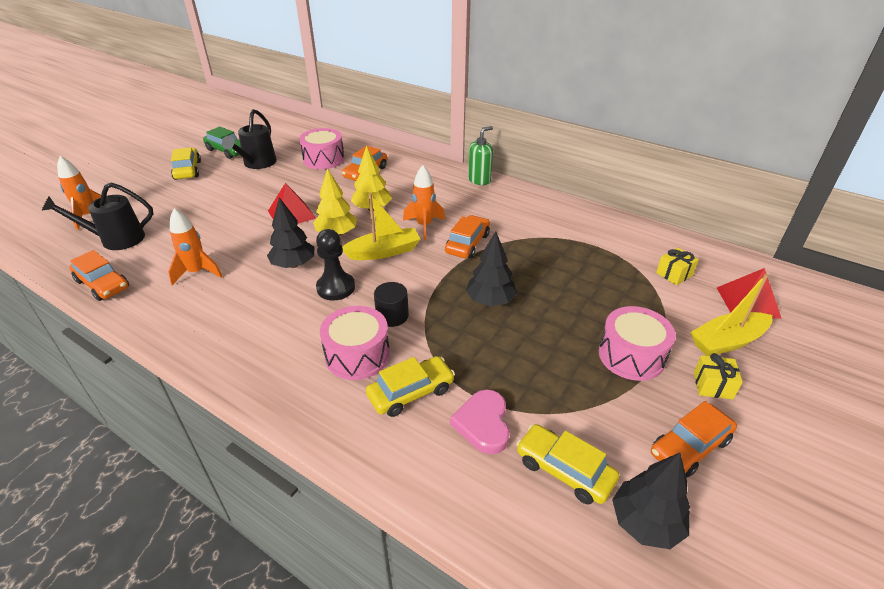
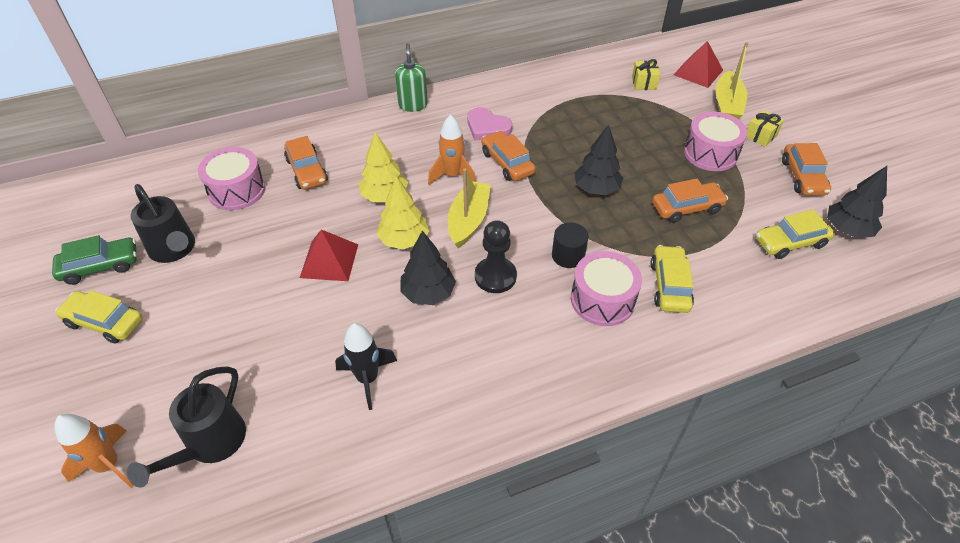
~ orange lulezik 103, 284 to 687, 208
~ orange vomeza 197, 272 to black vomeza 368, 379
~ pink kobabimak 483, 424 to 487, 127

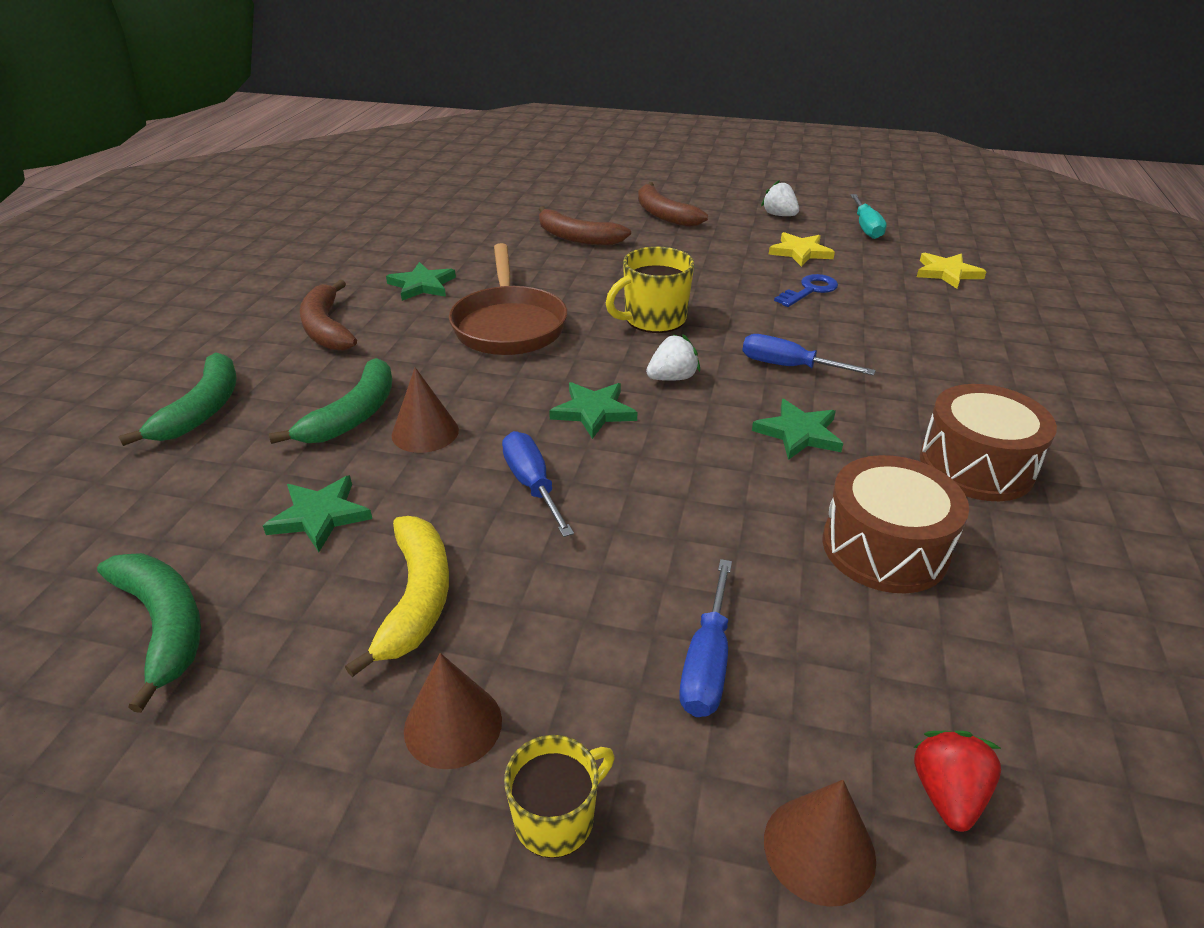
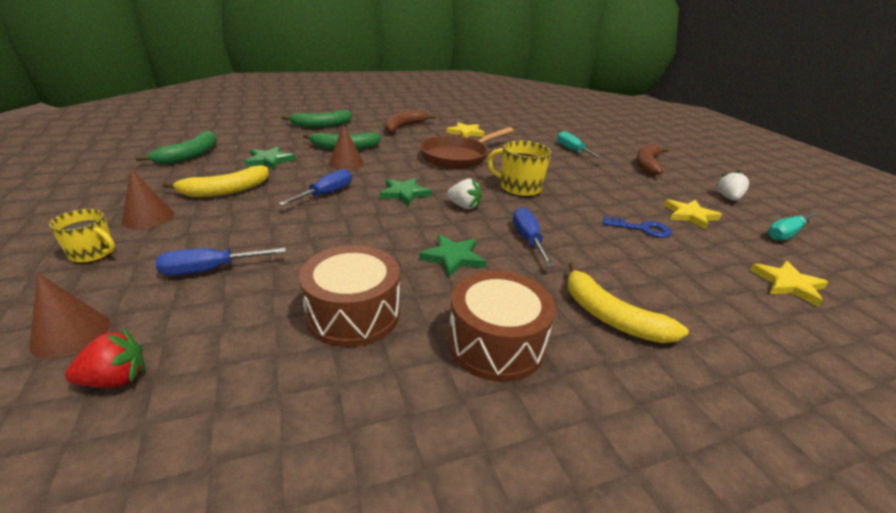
~ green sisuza 422, 285 to yellow sisuza 465, 133
~ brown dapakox 576, 238 to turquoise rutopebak 573, 150
+ yellow dapakox 610, 316

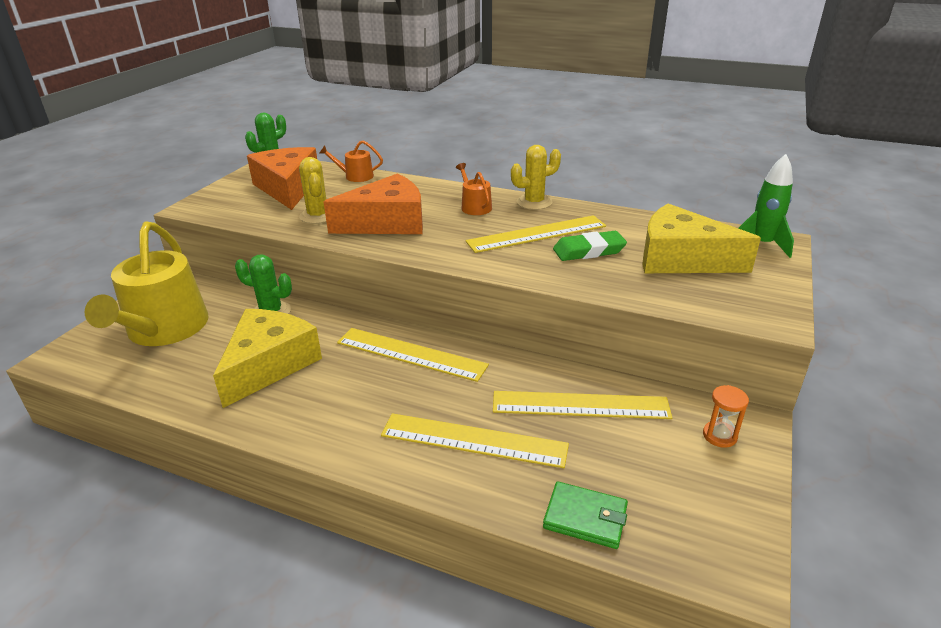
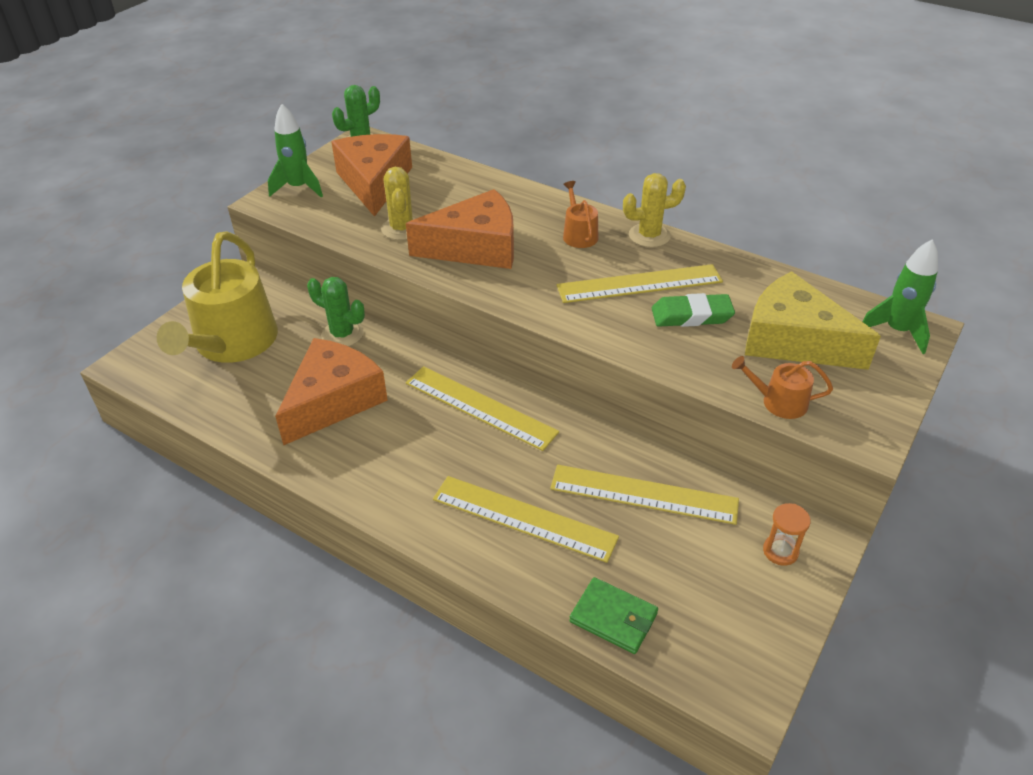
~ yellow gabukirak 269, 365 to orange gabukirak 333, 400
~ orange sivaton 355, 176 to 779, 402
+ green vomeza 299, 188

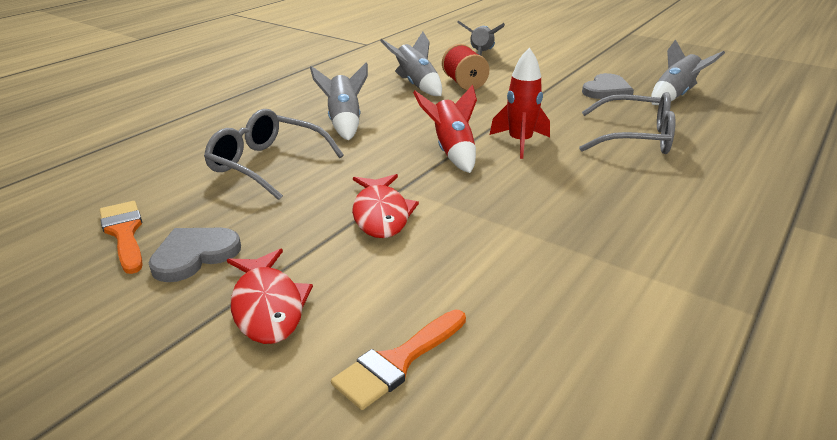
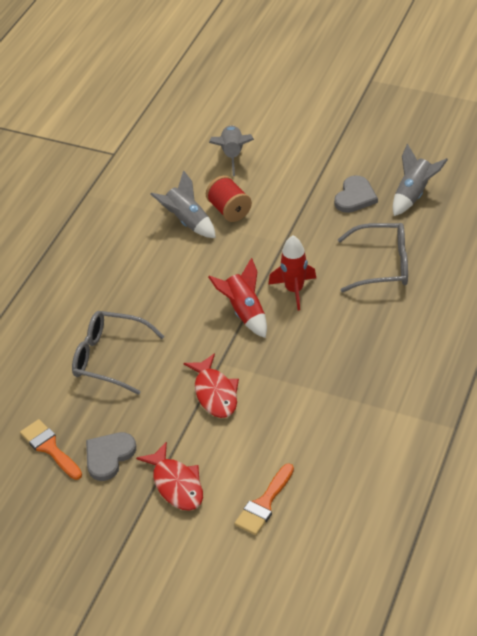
- grey vomeza 344, 122

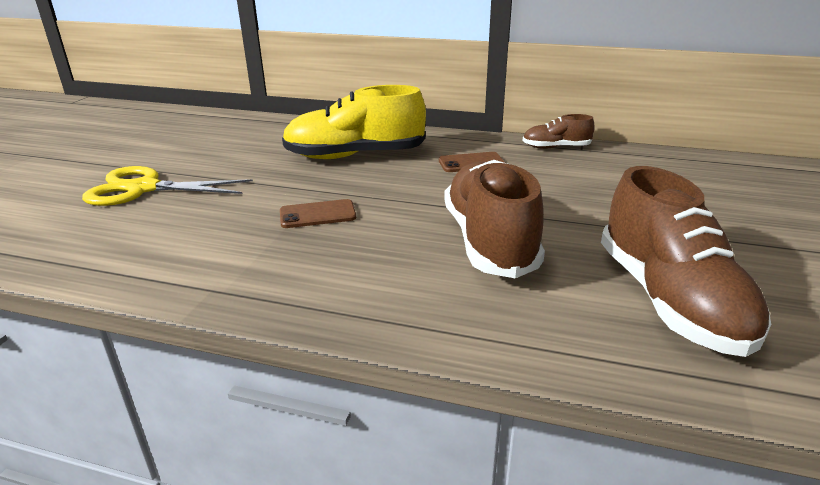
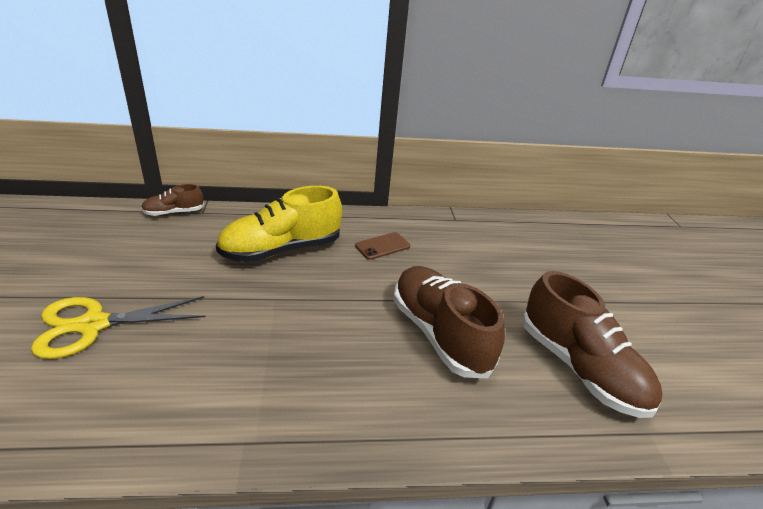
- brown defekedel 317, 214
~ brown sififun 556, 147 to 174, 212

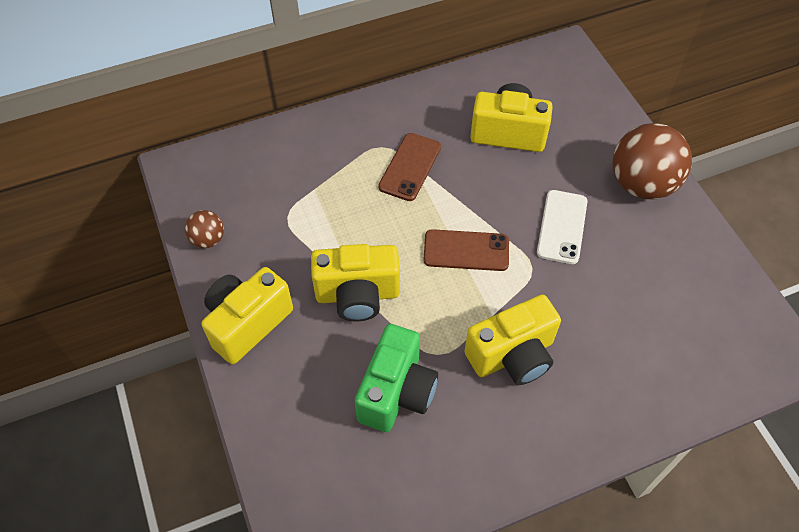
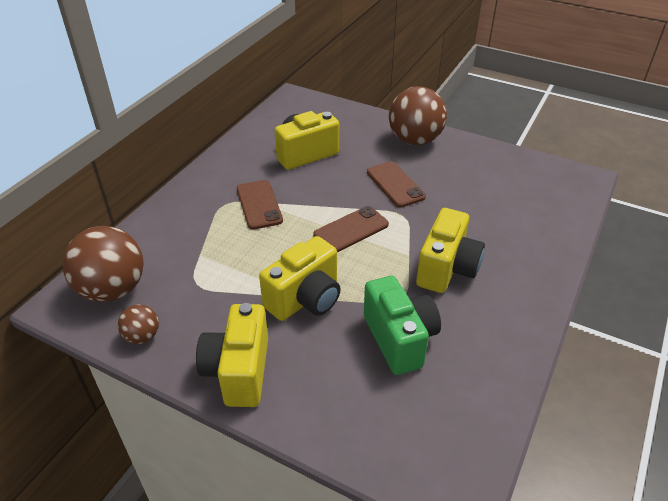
~ white defekedel 562, 227 to brown defekedel 395, 184
+ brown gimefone 113, 289

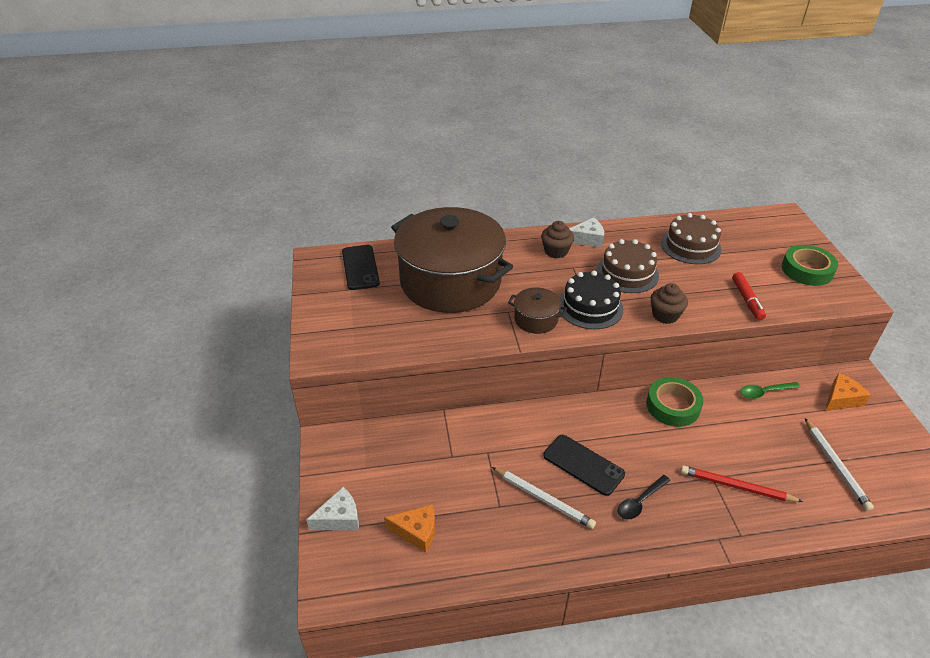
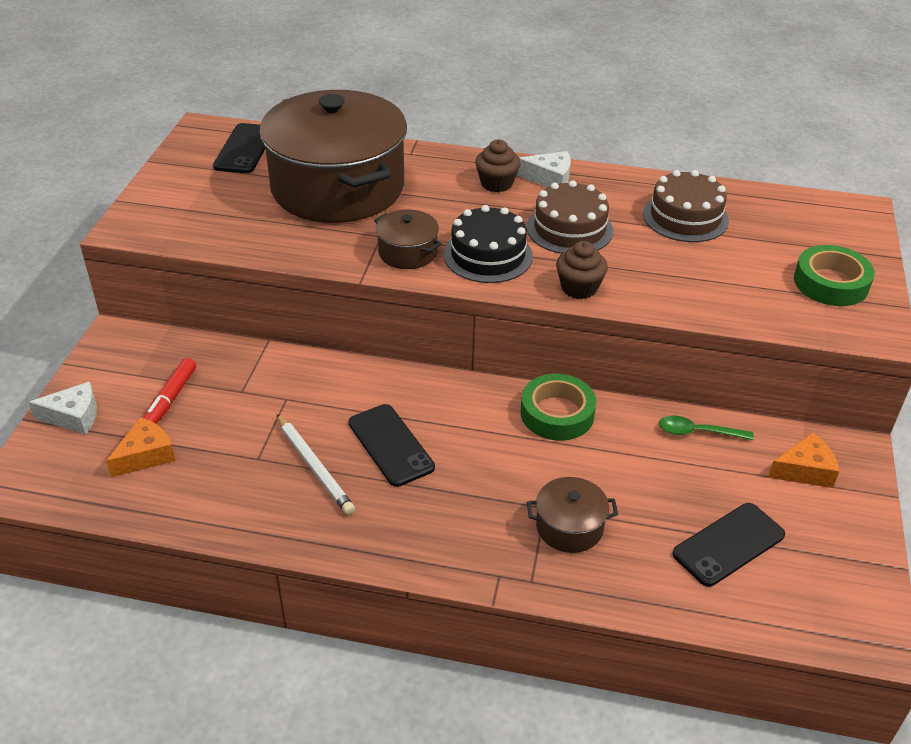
~ orange gabukirak 416, 531 = 146, 455 75 degrees counterclockwise
- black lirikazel 640, 502
~ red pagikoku 736, 487 to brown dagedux 569, 527
~ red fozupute 747, 300 to 170, 398
~ white pagikoku 835, 465 to black defekedel 729, 544

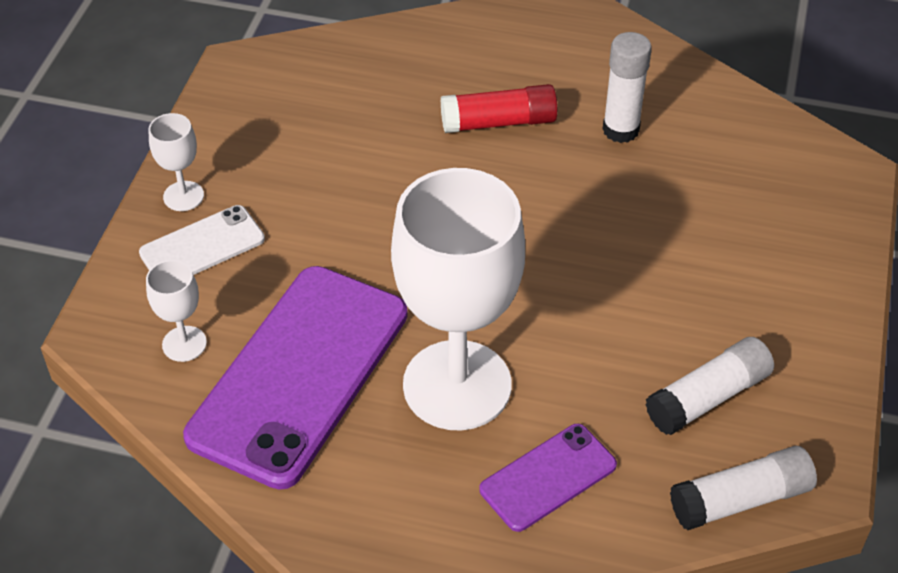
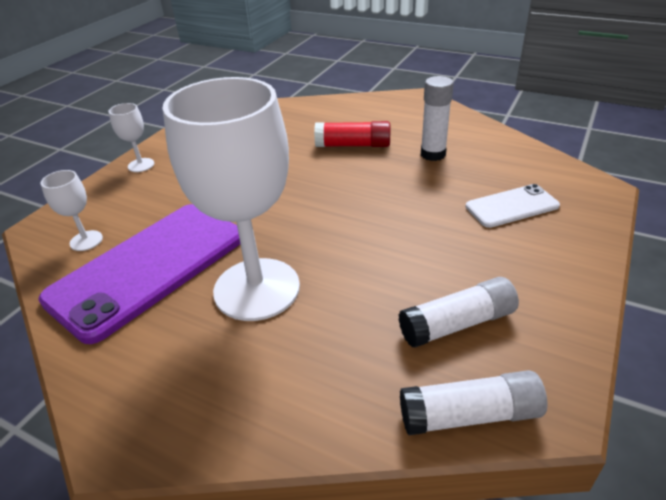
~ white defekedel 202, 246 to 511, 206
- purple defekedel 548, 477

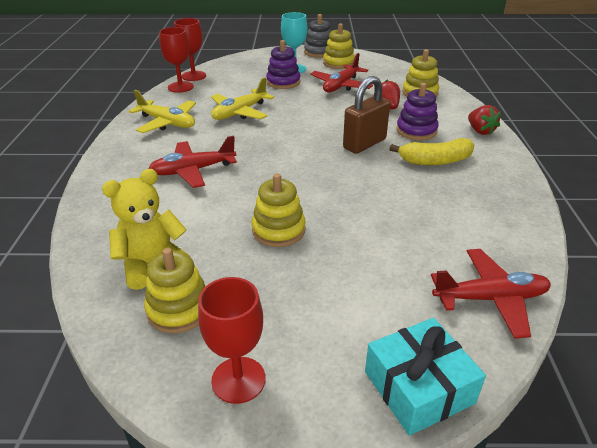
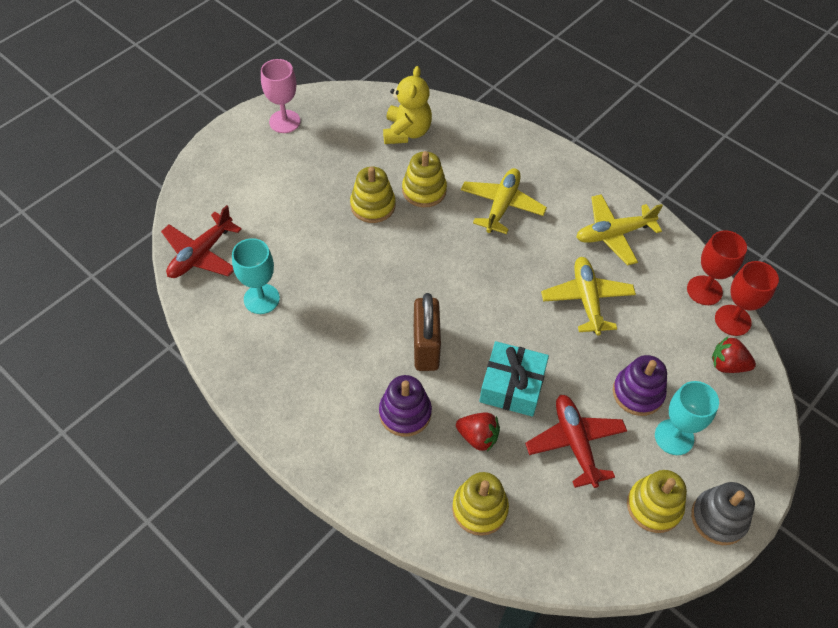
~ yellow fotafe 179, 309 to 424, 190
~ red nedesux 193, 171 to yellow nedesux 502, 205
~ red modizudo 238, 380 to pink modizudo 284, 121
~ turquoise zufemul 418, 387 to 512, 386
- yellow dapakox 435, 161
~ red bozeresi 480, 131 to 727, 365
+ turquoise modizudo 261, 299

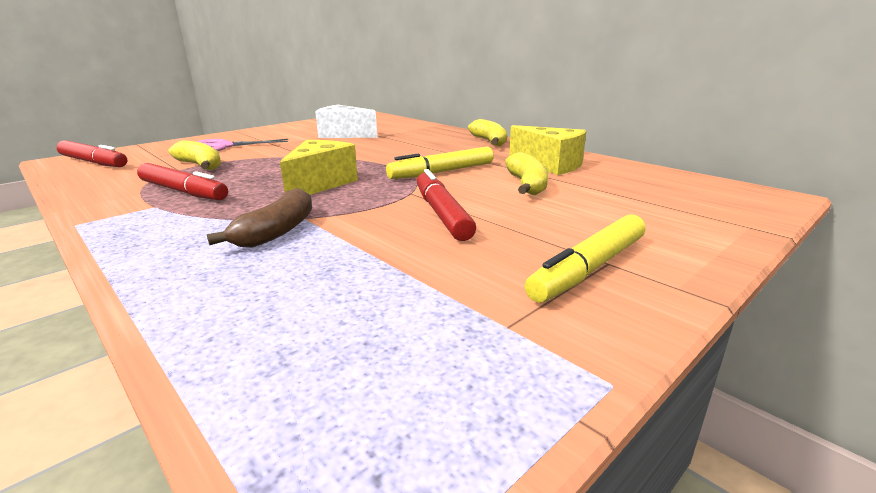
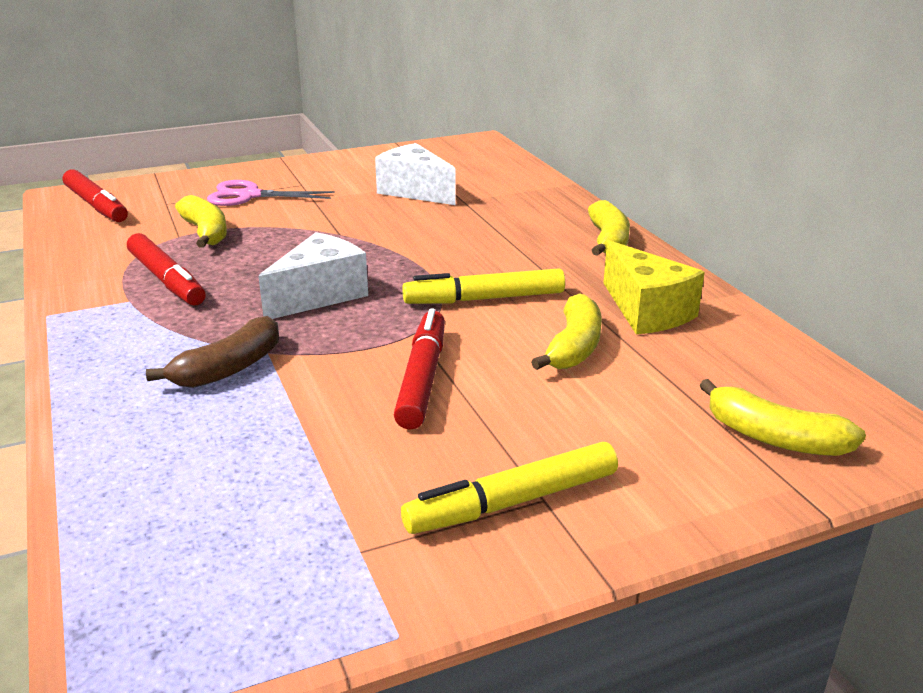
~ yellow gabukirak 320, 184 to white gabukirak 319, 295
+ yellow dapakox 774, 437

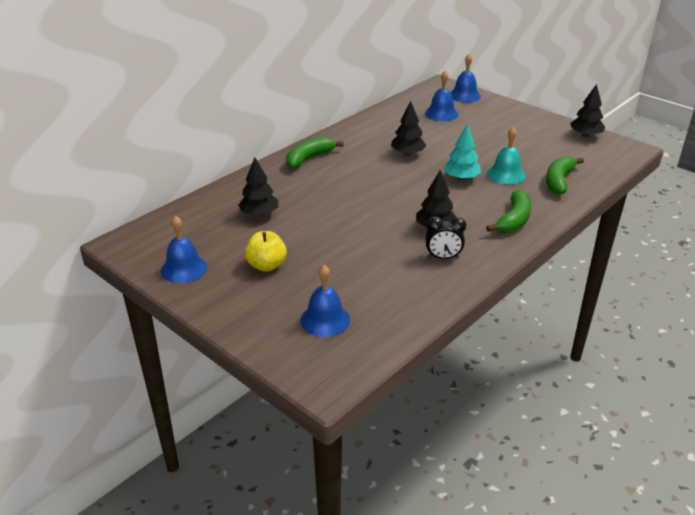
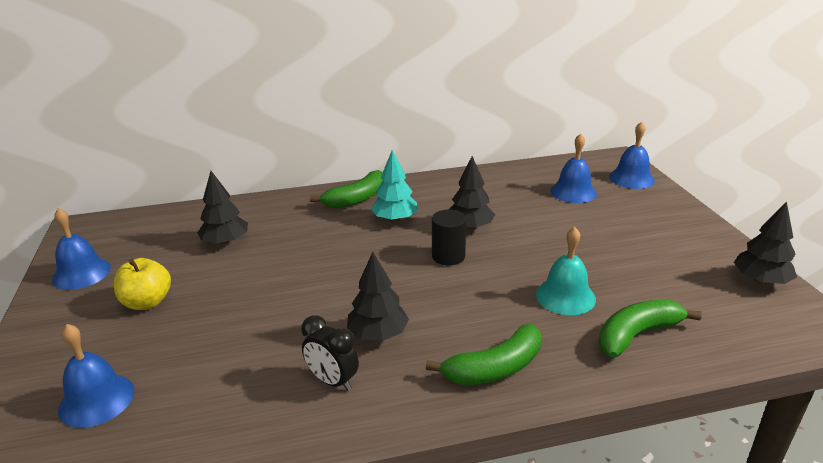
~ green dapakox 309, 158 = 356, 199 150 degrees clockwise
~ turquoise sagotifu 461, 178 to 395, 219
+ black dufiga 448, 256

